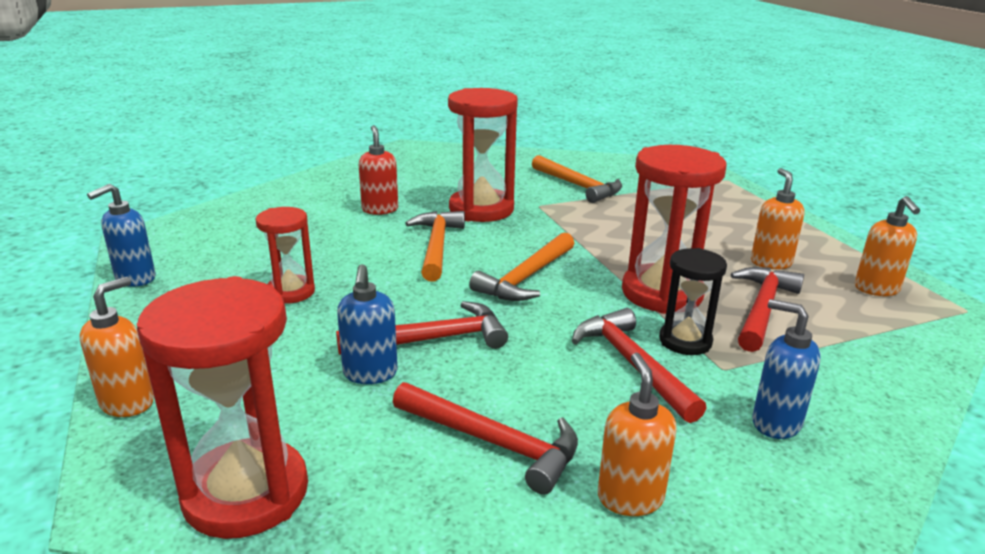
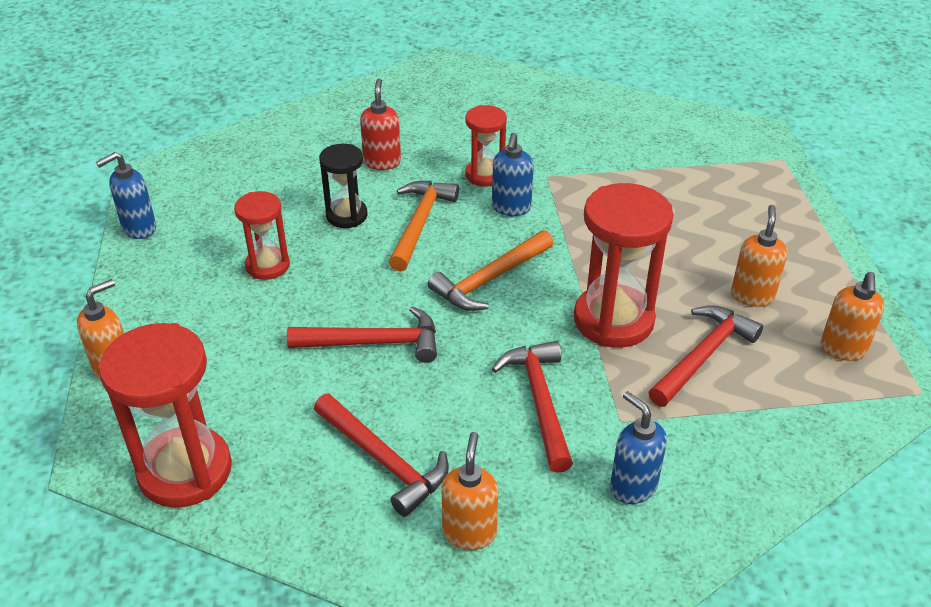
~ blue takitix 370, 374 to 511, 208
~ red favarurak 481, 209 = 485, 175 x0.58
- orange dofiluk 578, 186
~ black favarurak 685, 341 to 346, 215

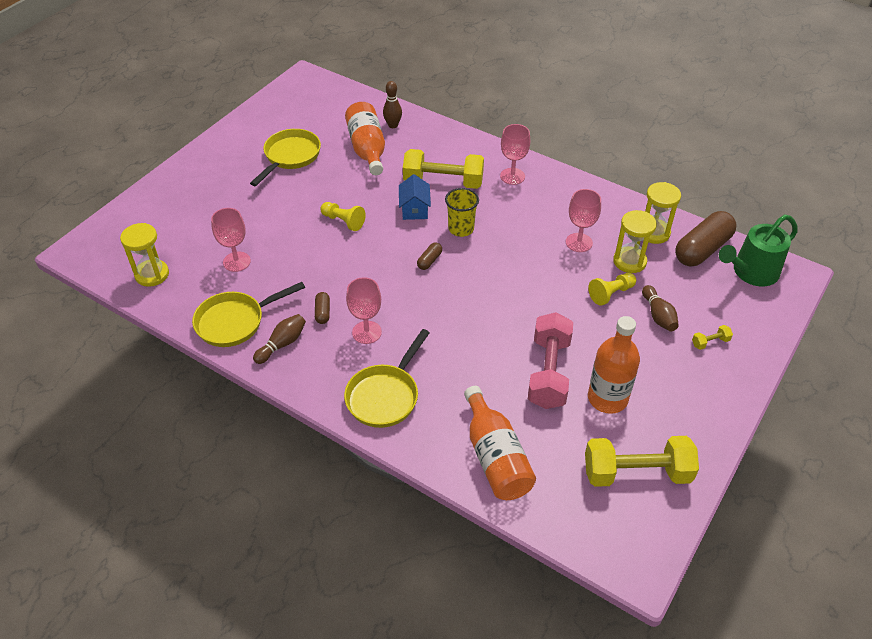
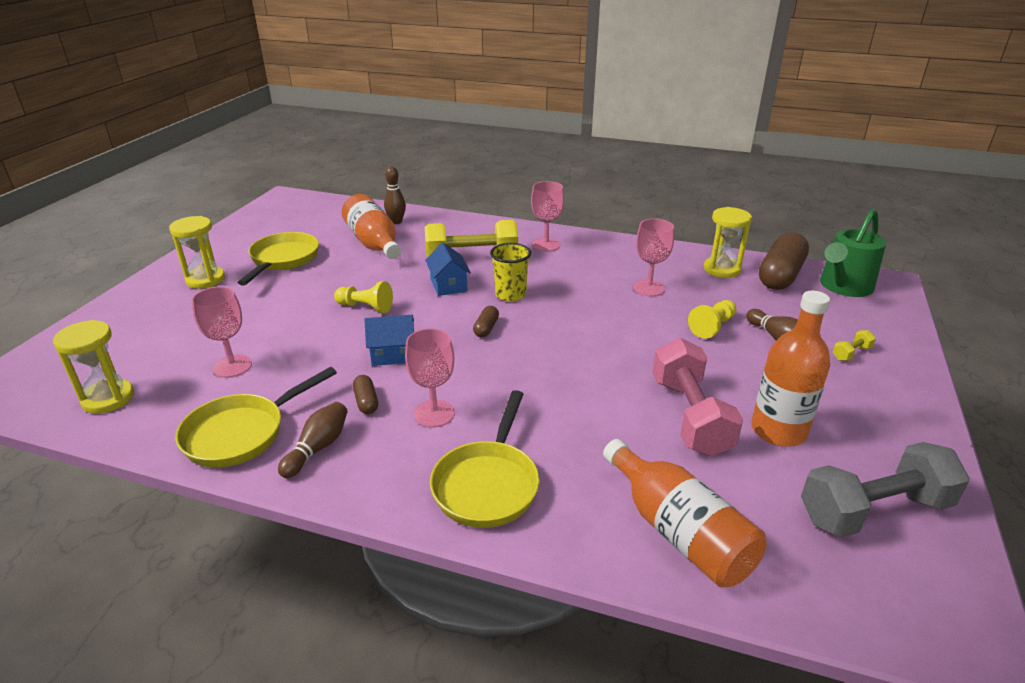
~ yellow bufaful 636, 473 to grey bufaful 874, 511
~ yellow favarurak 629, 261 to 205, 279
+ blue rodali 393, 354

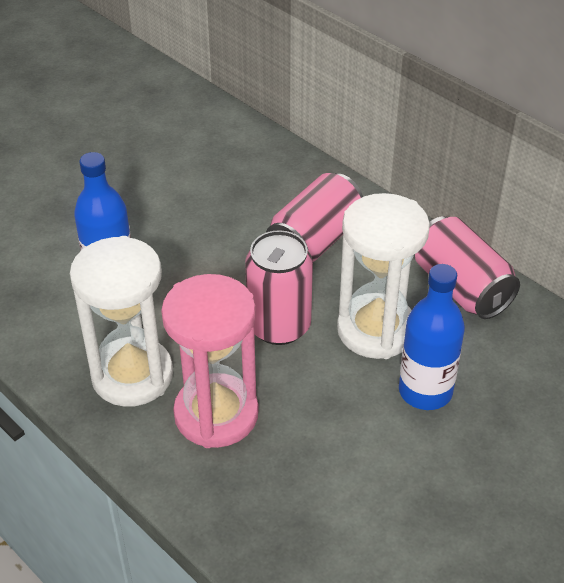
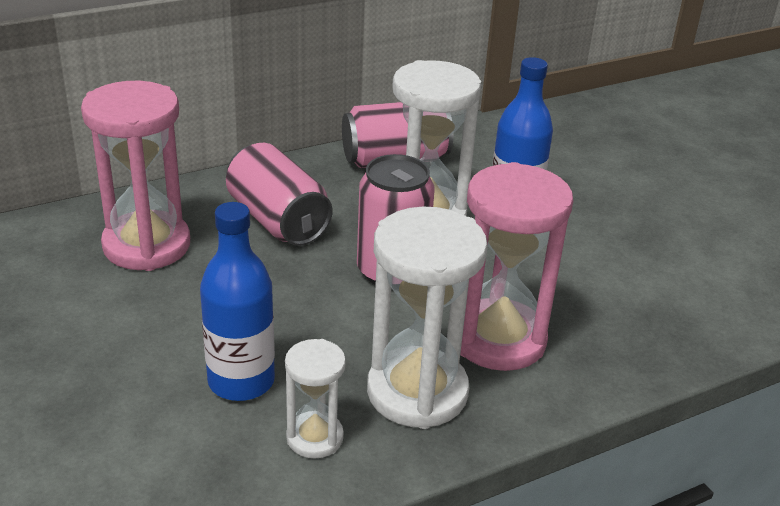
+ pink favarurak 147, 245
+ white favarurak 315, 437

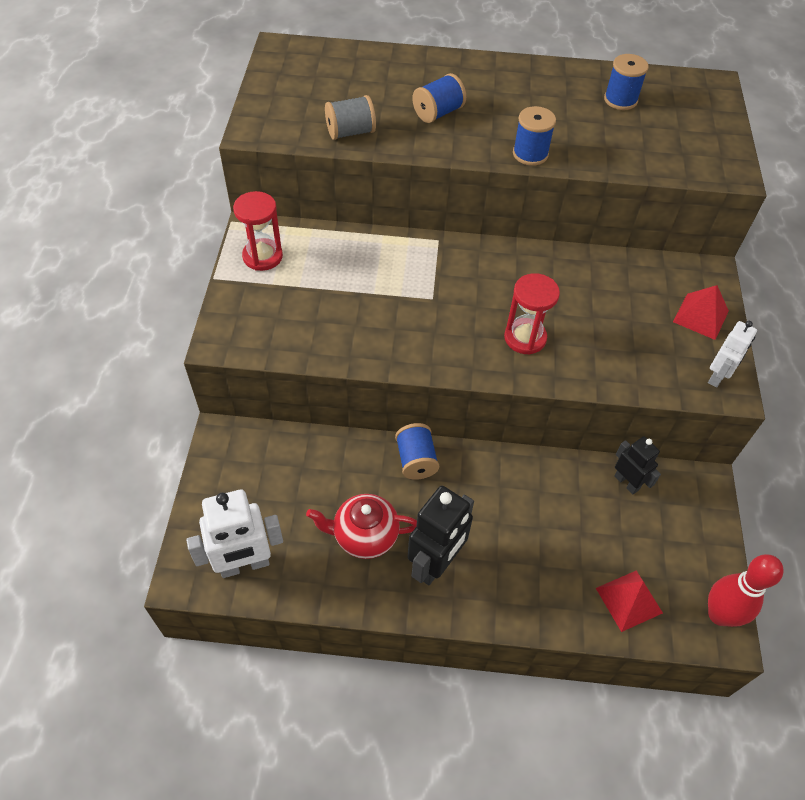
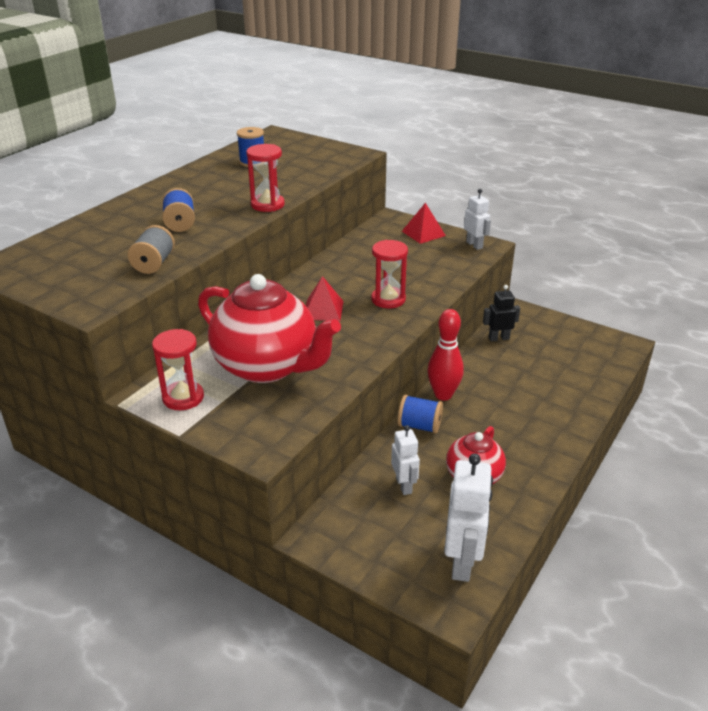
- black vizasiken 436, 563
~ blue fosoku 530, 154 to red favarurak 267, 205
~ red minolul 629, 600 to 323, 310
~ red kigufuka 719, 615 to 443, 395
+ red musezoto 267, 366
+ white vizasiken 404, 485

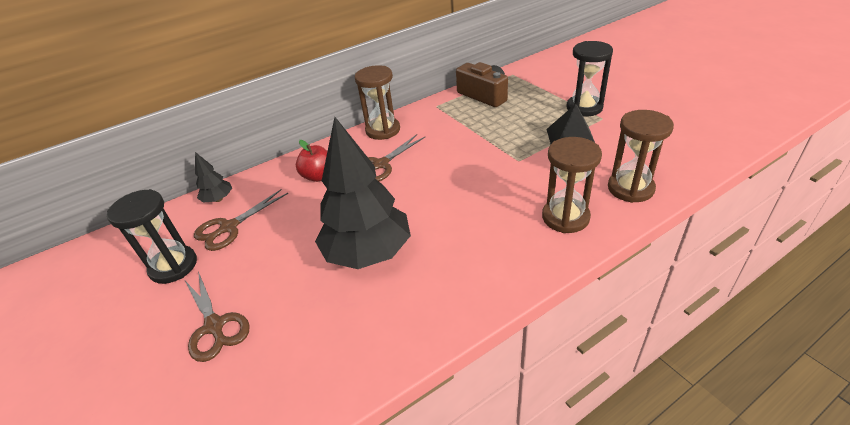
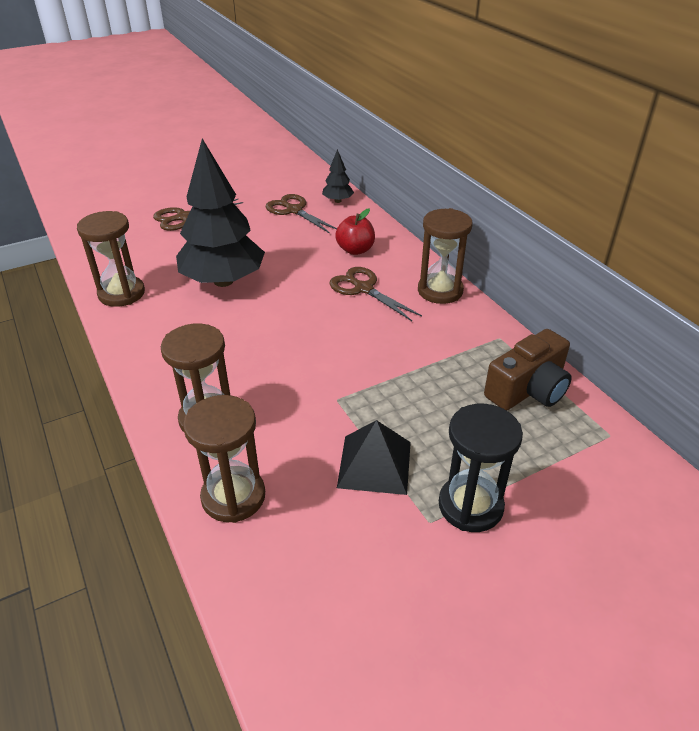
- black favarurak 173, 266
+ brown favarurak 121, 293

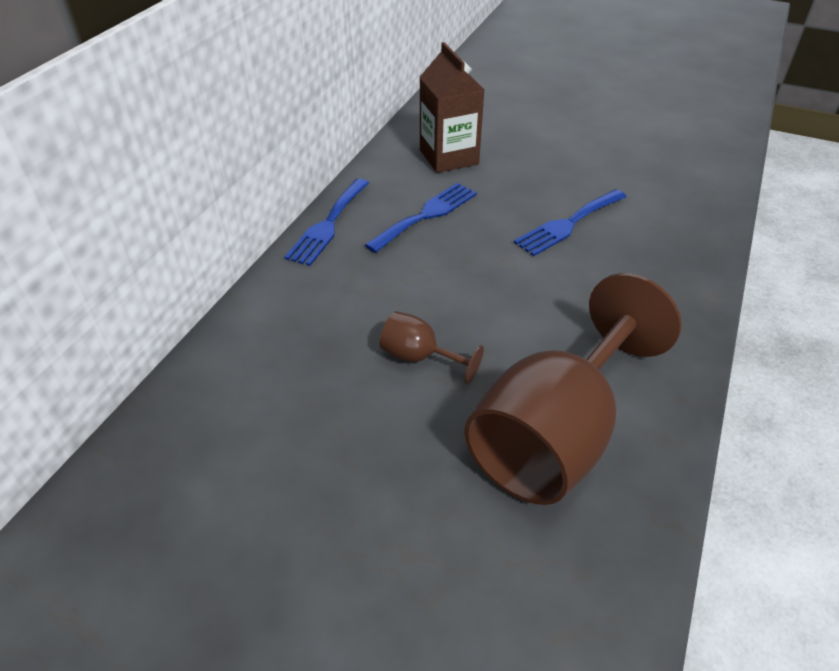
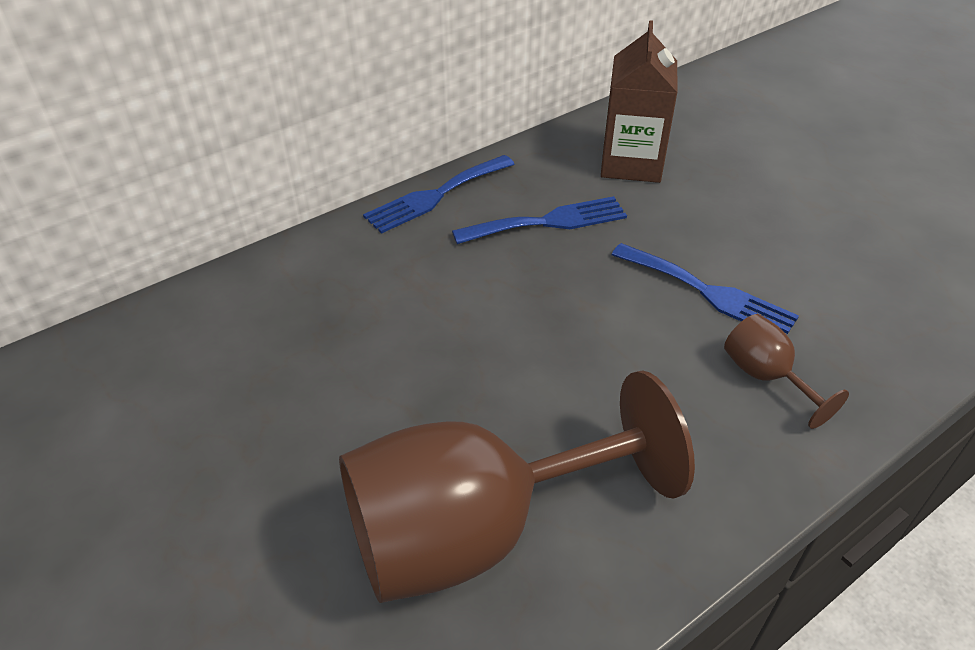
~ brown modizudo 420, 357 to 766, 377
~ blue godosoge 568, 224 = 709, 293 135 degrees counterclockwise

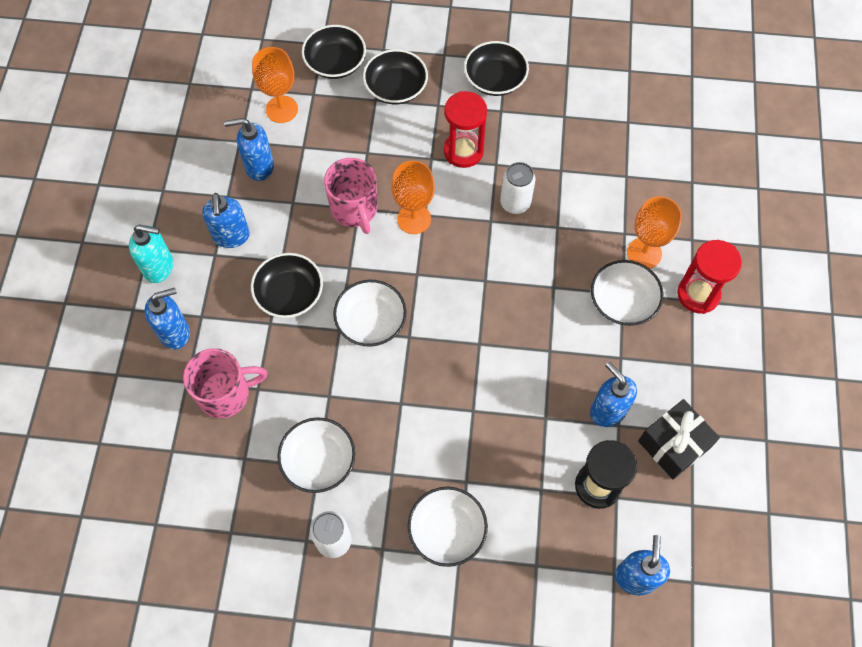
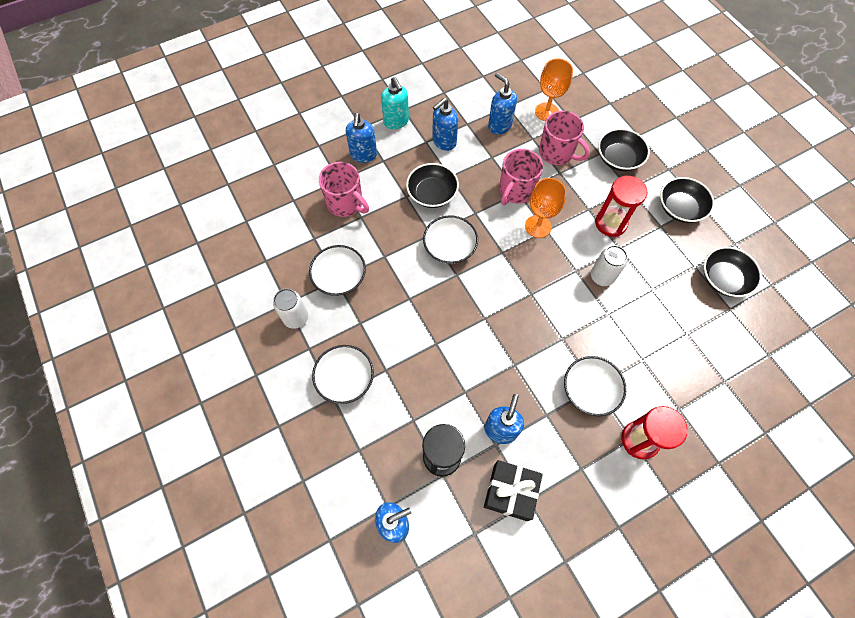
~ blue takitix 175, 333 = 363, 155 60 degrees clockwise
~ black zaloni 335, 63 to 723, 279
- orange modizudo 644, 253
+ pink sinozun 557, 153

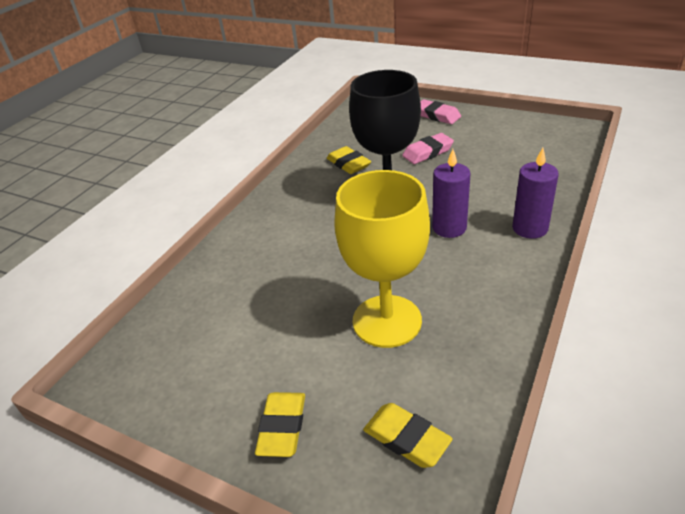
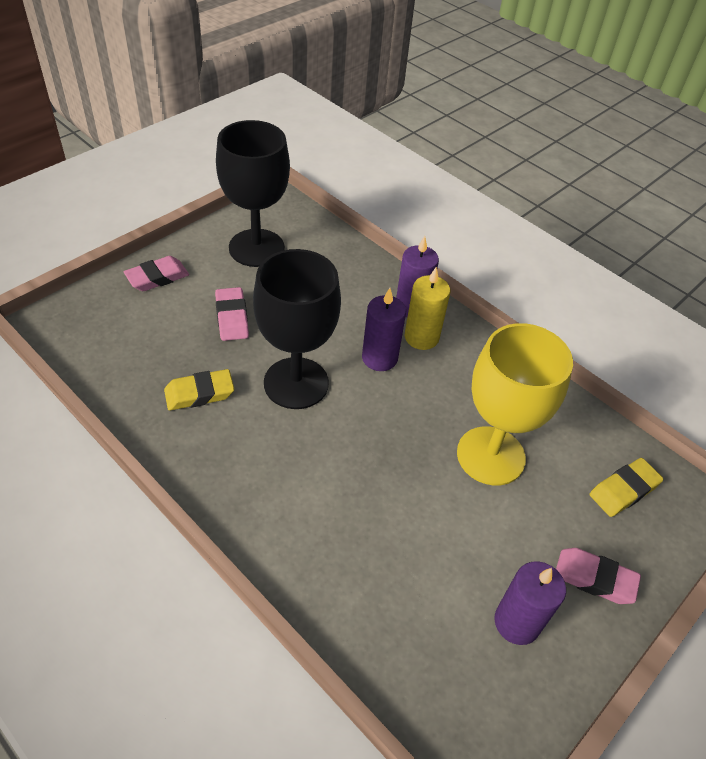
~ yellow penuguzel 282, 427 to pink penuguzel 594, 578
+ black modizudo 256, 248
+ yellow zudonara 421, 337
+ purple zudonara 517, 622

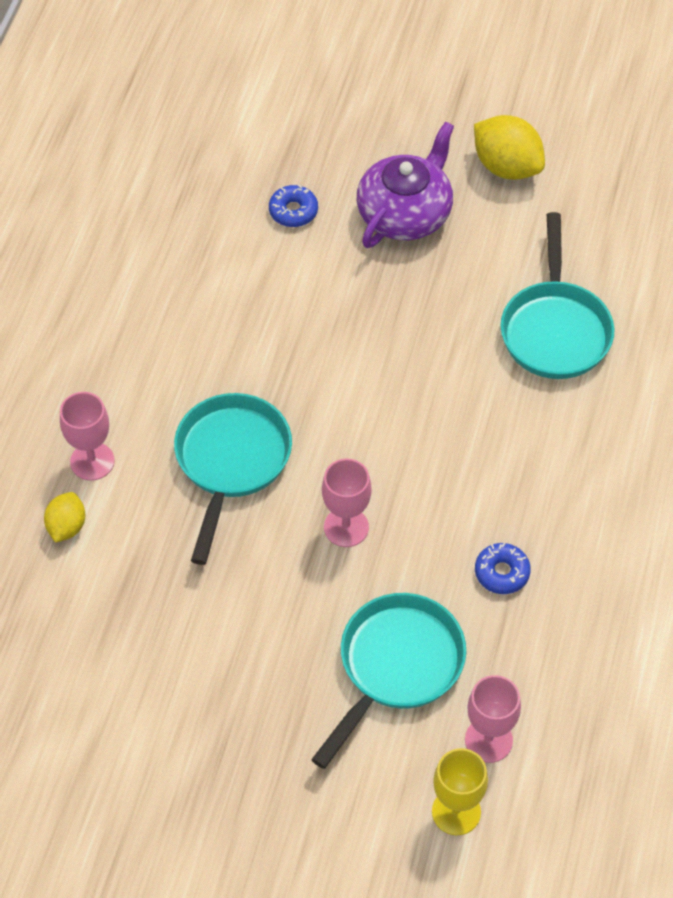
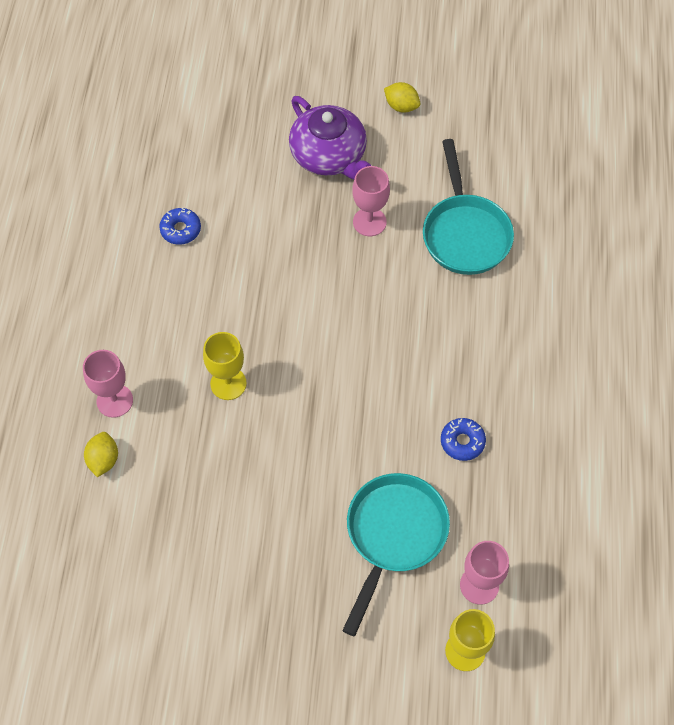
~ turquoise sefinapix 231, 462 to yellow modizudo 228, 383
~ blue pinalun 293, 211 to 180, 230
~ pink modizudo 346, 527 to 369, 222
~ purple musezoto 405, 213 = 329, 155 120 degrees clockwise
~ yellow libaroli 507, 167 = 401, 106 x0.59

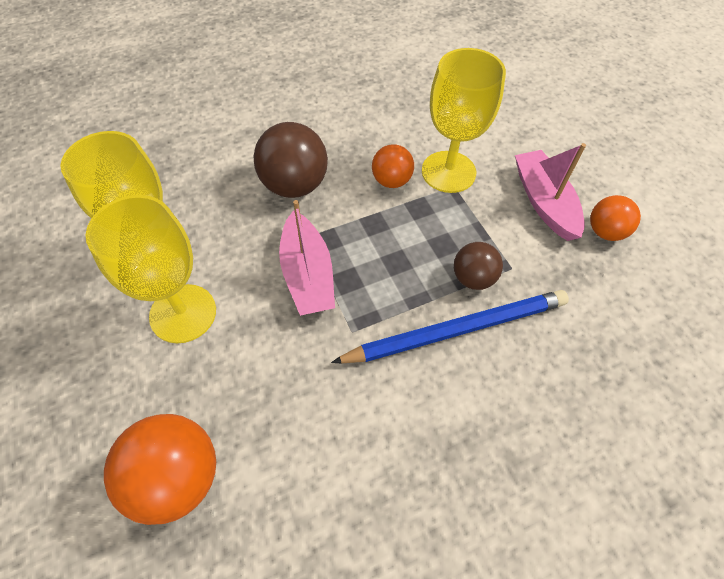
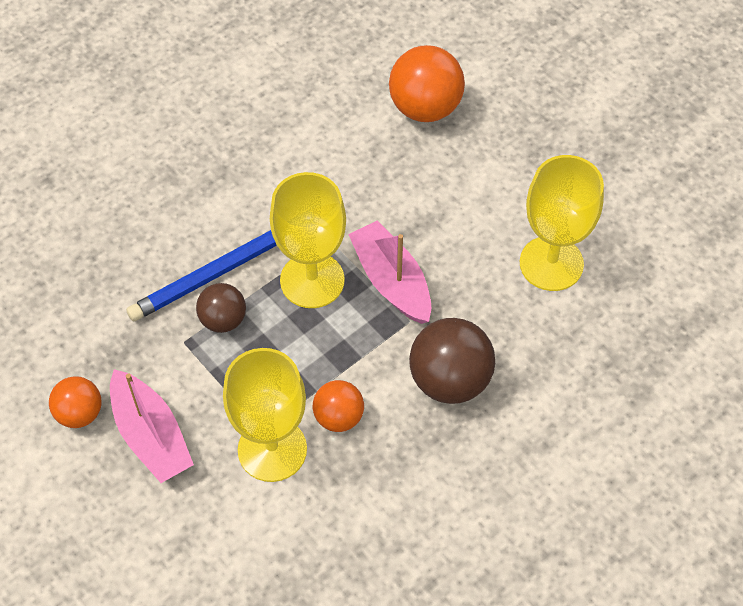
~ yellow modizudo 183, 313 to 312, 280

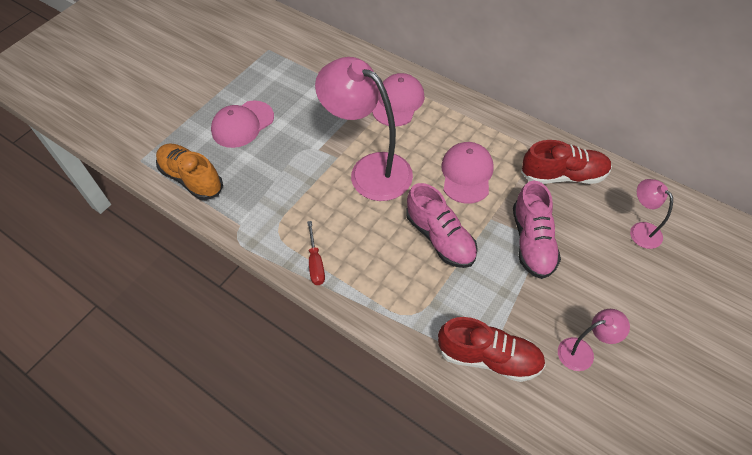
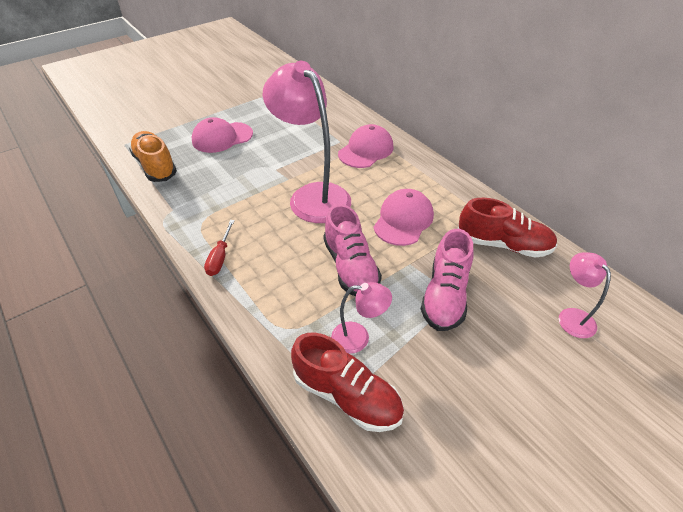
~ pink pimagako 583, 352 to 358, 338

